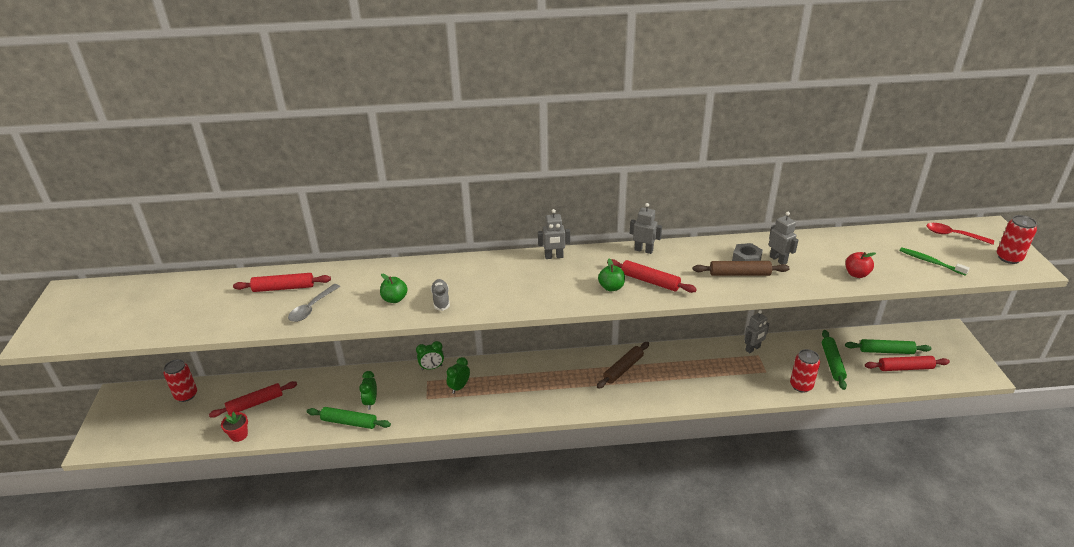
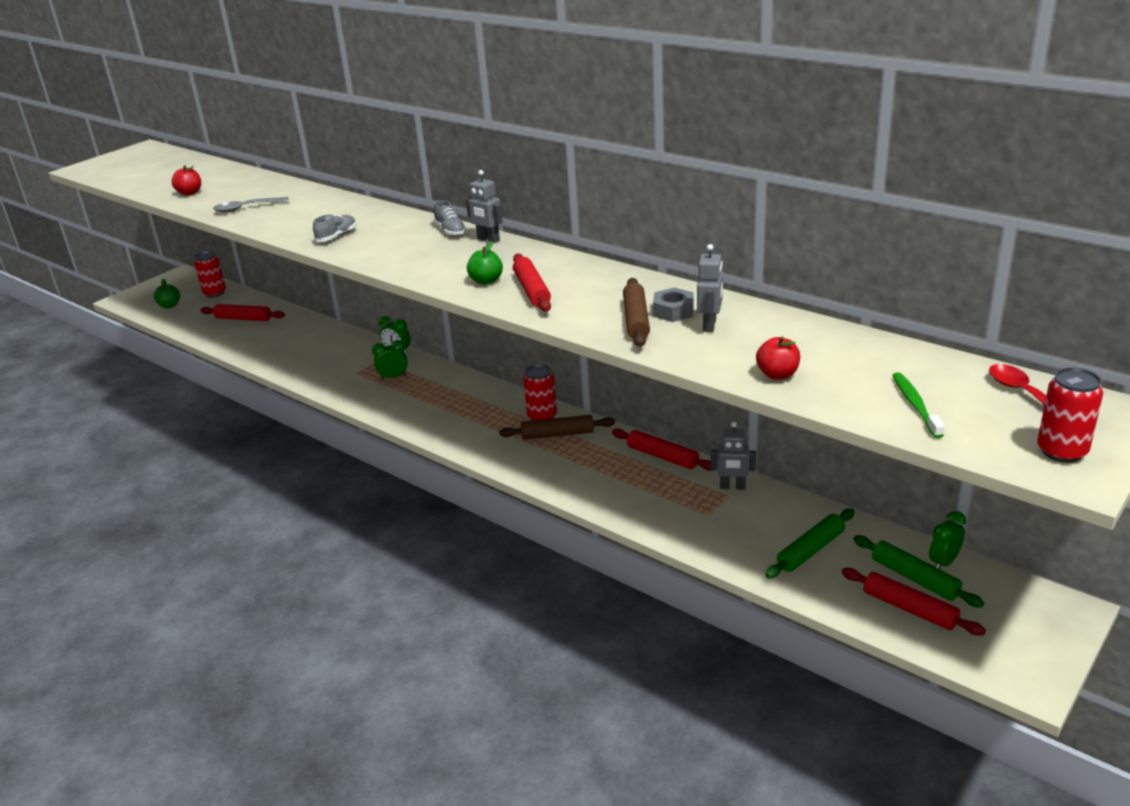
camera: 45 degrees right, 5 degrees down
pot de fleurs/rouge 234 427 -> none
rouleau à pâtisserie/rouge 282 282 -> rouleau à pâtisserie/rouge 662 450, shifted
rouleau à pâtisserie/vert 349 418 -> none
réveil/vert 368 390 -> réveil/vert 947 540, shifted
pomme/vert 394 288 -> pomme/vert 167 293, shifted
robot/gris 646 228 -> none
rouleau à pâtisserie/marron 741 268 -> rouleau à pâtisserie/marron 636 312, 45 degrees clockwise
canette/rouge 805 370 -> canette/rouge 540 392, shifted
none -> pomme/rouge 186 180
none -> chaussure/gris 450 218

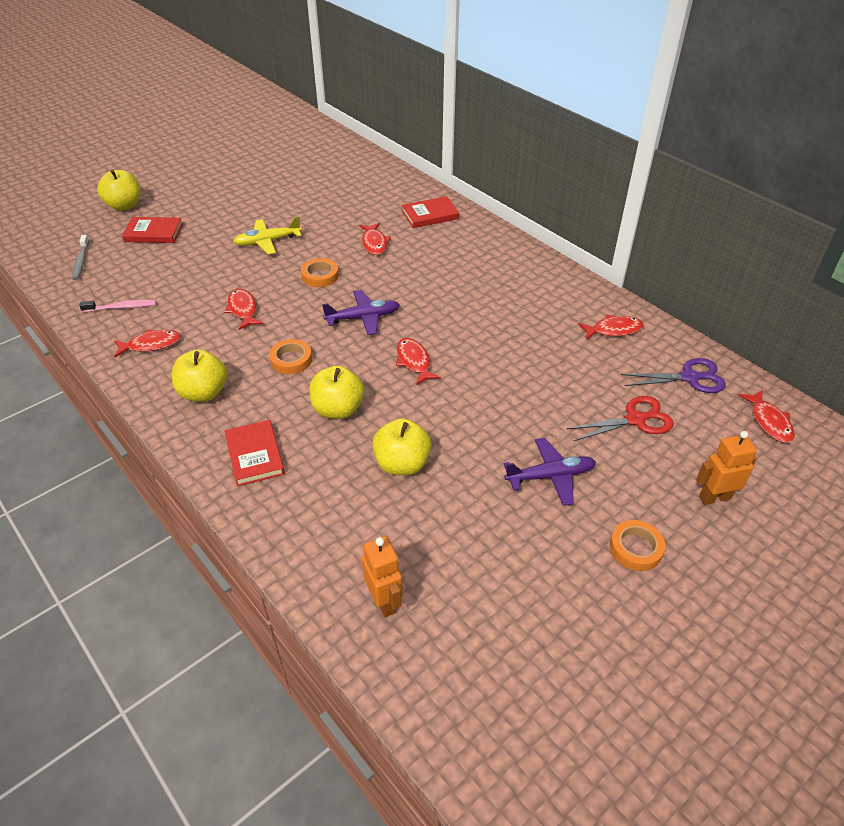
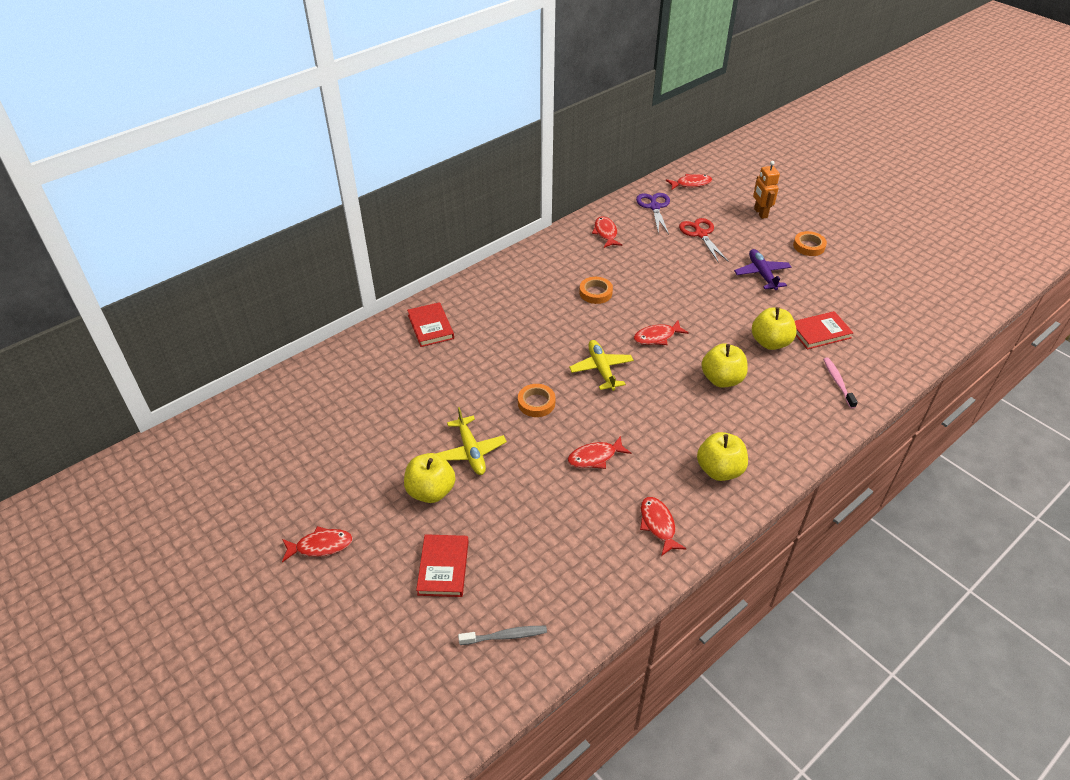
camera: 90 degrees left, 0 degrees up
brosse à dents/rose 117 306 -> brosse à dents/rose 840 383, shifted
pomme/jaune 118 190 -> pomme/jaune 429 478, shifted
livre/rouge 255 453 -> livre/rouge 824 330, shifted
ruban adhésif/orange 290 356 -> ruban adhésif/orange 596 290, shifted
avion/violet 361 312 -> avion/jaune 601 365
poisson/rouge 375 239 -> poisson/rouge 317 544, shifted
robot/orange 382 576 -> none

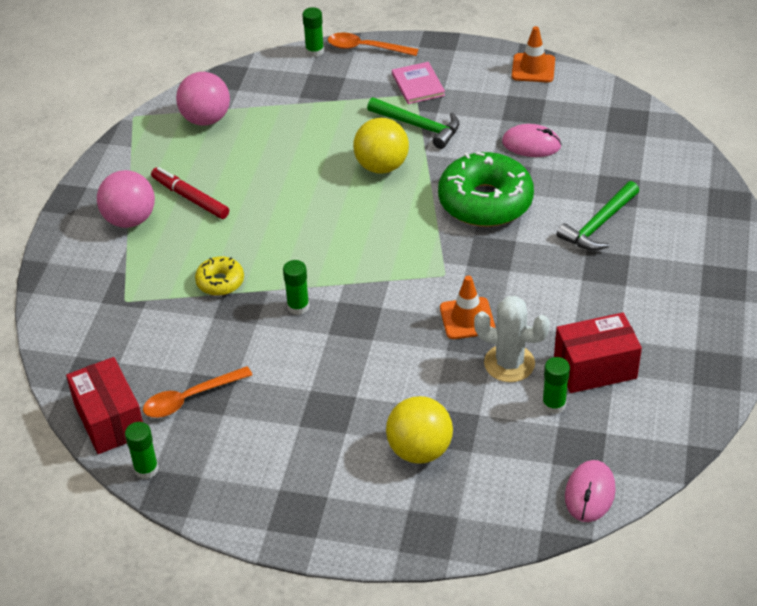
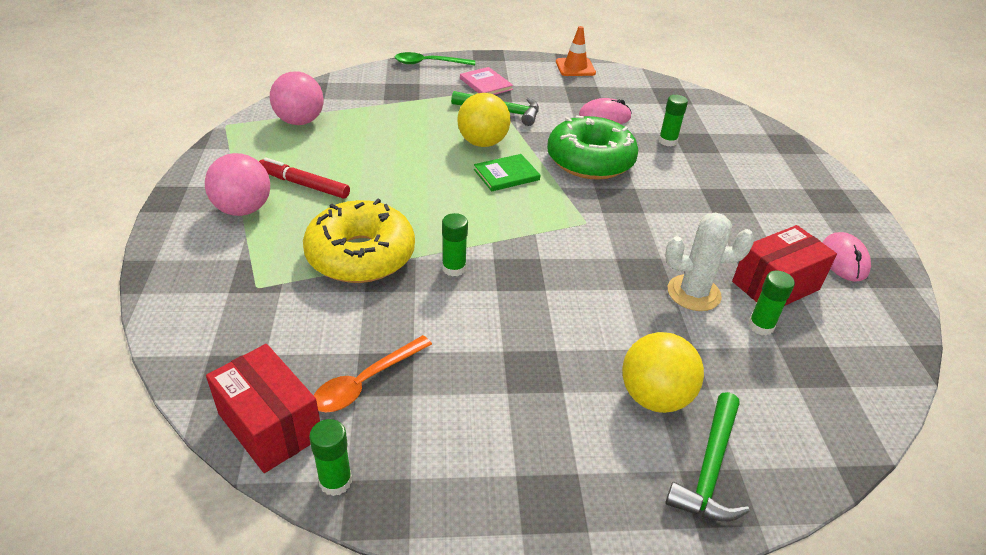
camera: 20 degrees left, 5 degrees down
beignet/jaune 219 276 -> beignet/jaune 359 241, x2.04
bâton de colle/vert 313 32 -> bâton de colle/vert 673 120, shifted
cuillère/orange 373 44 -> cuillère/vert 435 58
cône de chantier/orange 468 307 -> none
marteau/vert 598 216 -> marteau/vert 707 456, shifted
souris/rose 590 491 -> souris/rose 846 257, shifted
none -> livre/vert 507 172

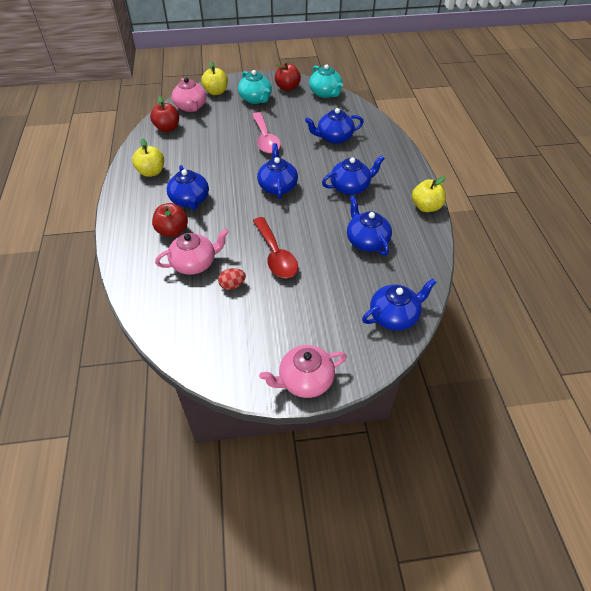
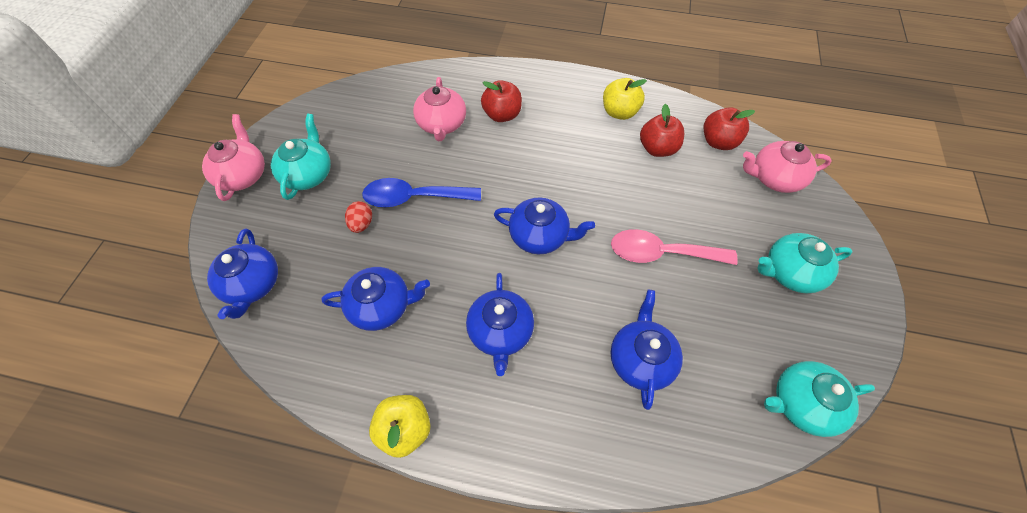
camera: 110 degrees right, 10 degrees up
théière/bleu 188 187 -> none
pomme/jaune 214 78 -> none
œuf/rouge 232 279 -> œuf/rouge 358 217, shifted
cuillère/rouge 275 247 -> cuillère/bleu 421 192
pomme/rouge 288 77 -> pomme/rouge 662 130, shifted
none -> théière/turquoise 301 157

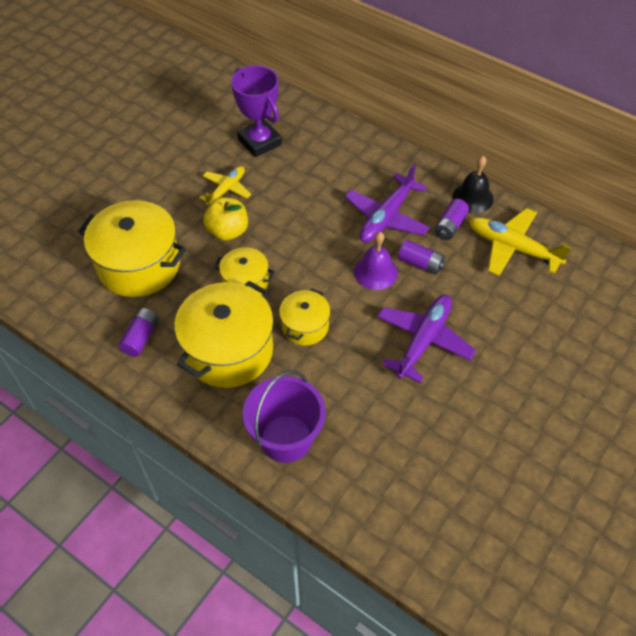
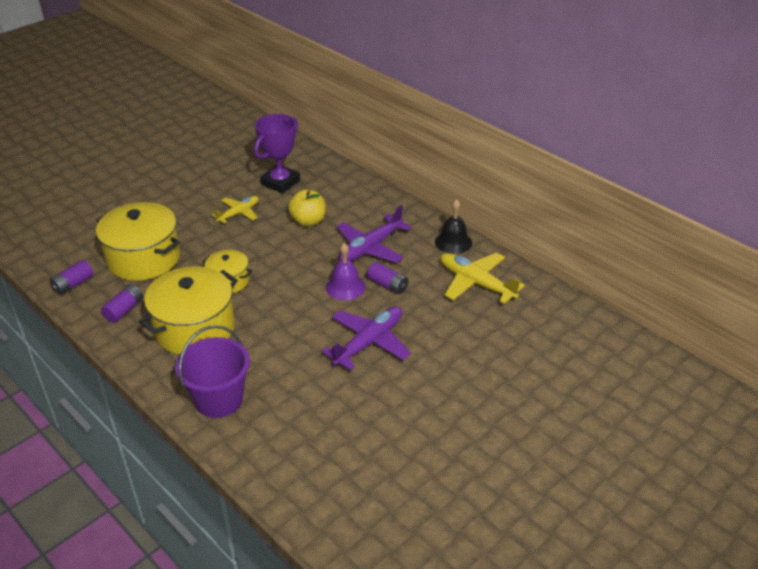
camera: 10 degrees right, 15 degrees down
pomme/jaune 225 219 -> pomme/jaune 307 208, shifted
trophée/violet 256 111 -> trophée/violet 277 154, 60 degrees clockwise
marmite/jaune 305 317 -> none
pile/violet 451 219 -> pile/violet 72 277, shifted

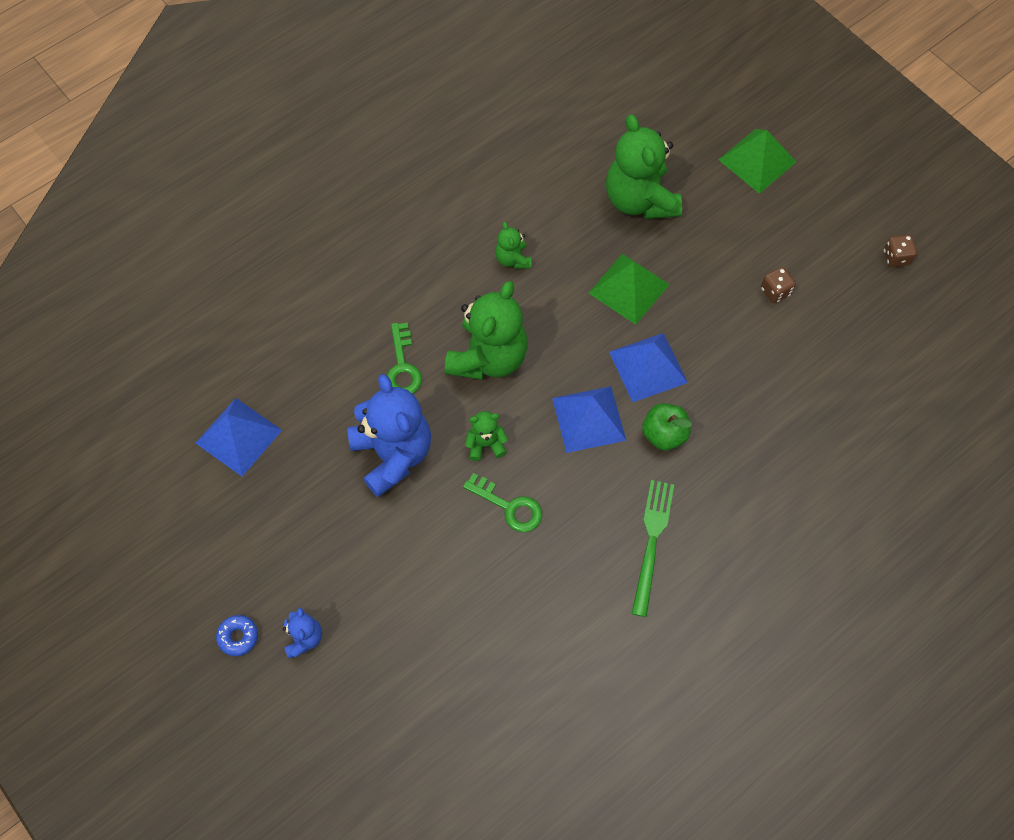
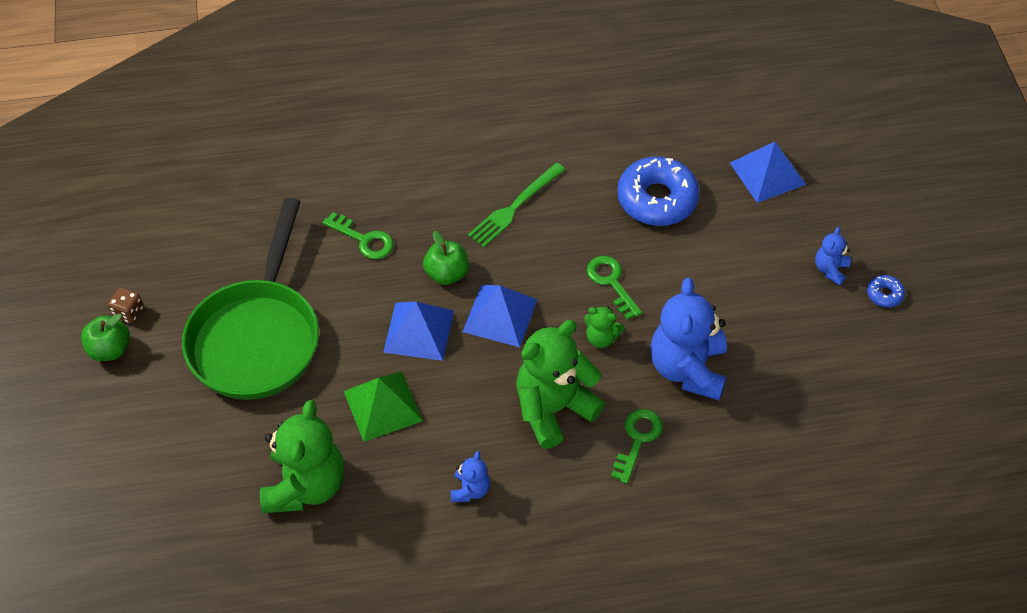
camera: 150 degrees left, 10 degrees down
pyramide/bleu 239 437 -> pyramide/bleu 768 172, shifted
ours en peluche/vert 513 245 -> ours en peluche/bleu 470 476
pyramide/vert 757 161 -> none
dé/marron 778 285 -> poêle/vert 250 299
none -> pomme/vert 105 337
none -> clé/vert 358 235
none -> beignet/bleu 658 191

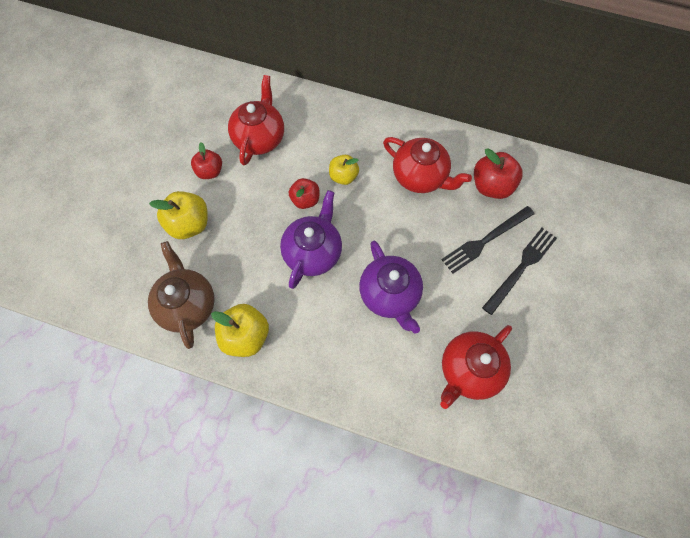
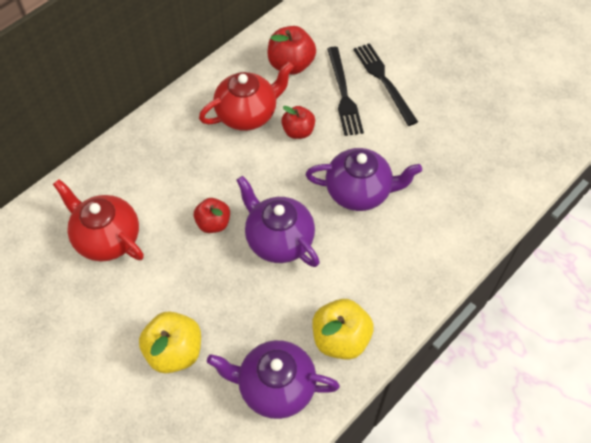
camera: 65 degrees left, 10 degrees down
théière/marron 181 295 -> théière/violet 273 379
pomme/rouge 206 160 -> pomme/rouge 298 122, shifted
pomme/jaune 344 170 -> none
théière/rouge 476 367 -> none

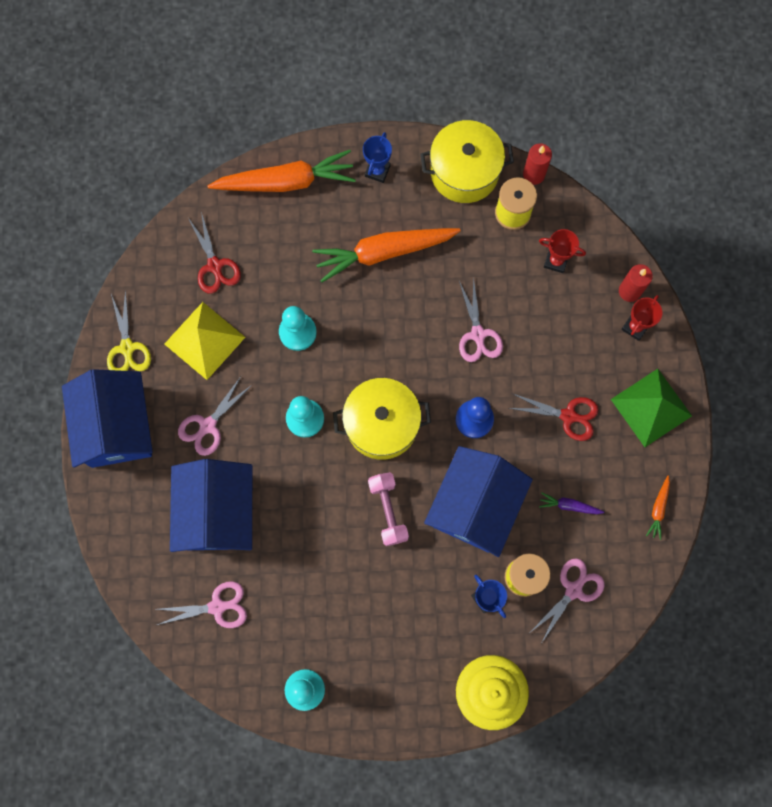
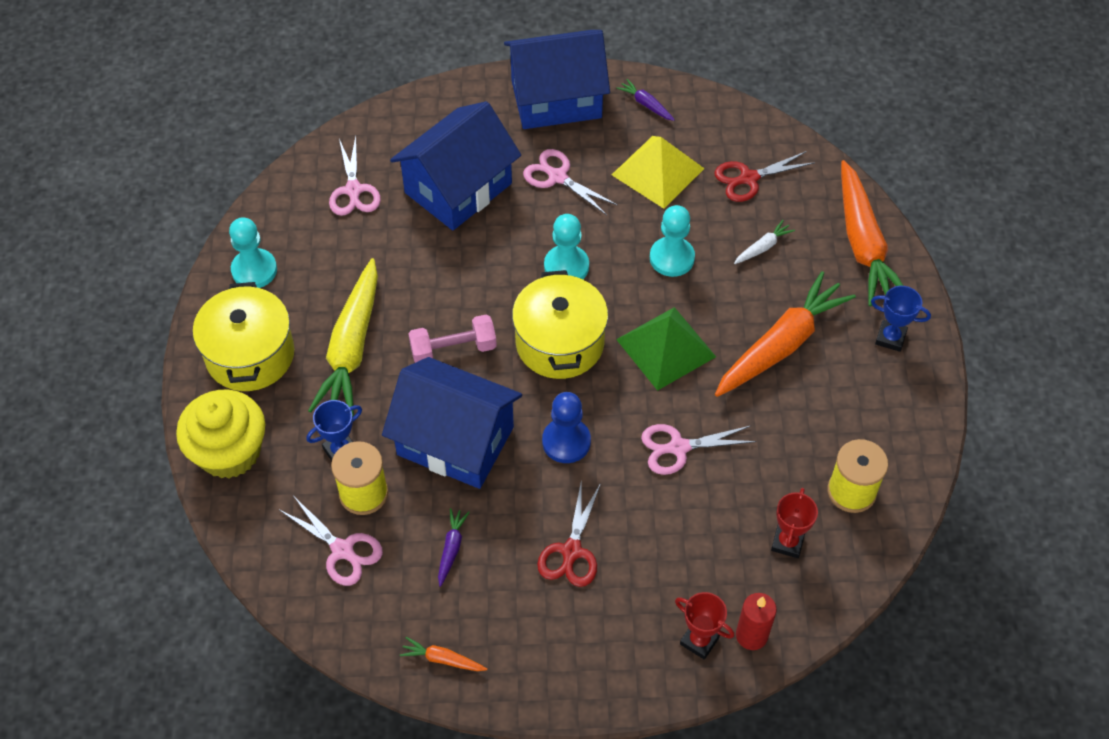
camera: 90 degrees right, 20 degrees down
ciseaux/jaune 129 330 -> carotte/violet 645 100
maison/bleu 211 505 -> maison/bleu 455 165, 45 degrees counterclockwise
carotte/orange 386 255 -> carotte/orange 785 334, 60 degrees clockwise
marmite/jaune 467 161 -> marmite/jaune 243 336, shifted
bougie/rouge 537 164 -> none
pyramide/vert 651 408 -> pyramide/vert 666 349, shifted
none -> carotte/jaune 343 337
none -> carotte/blanc 764 242

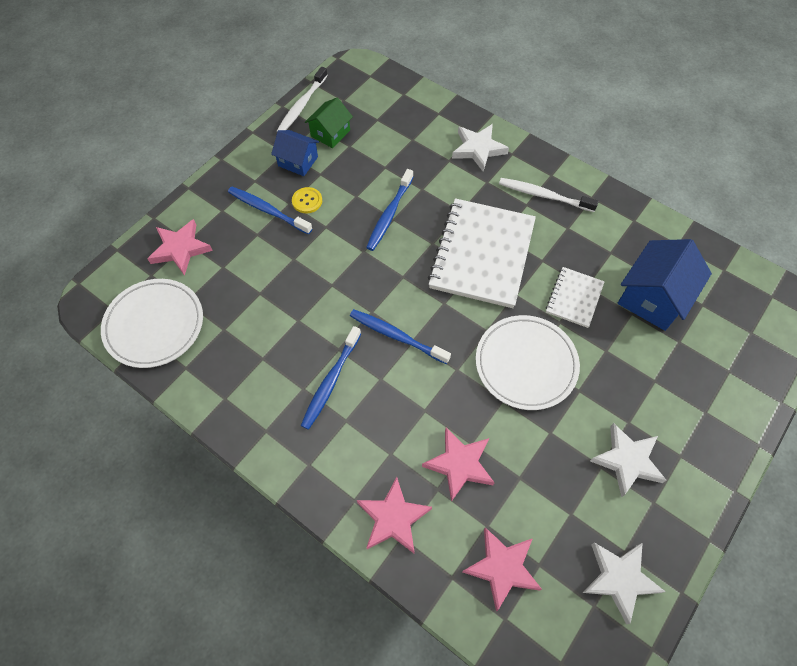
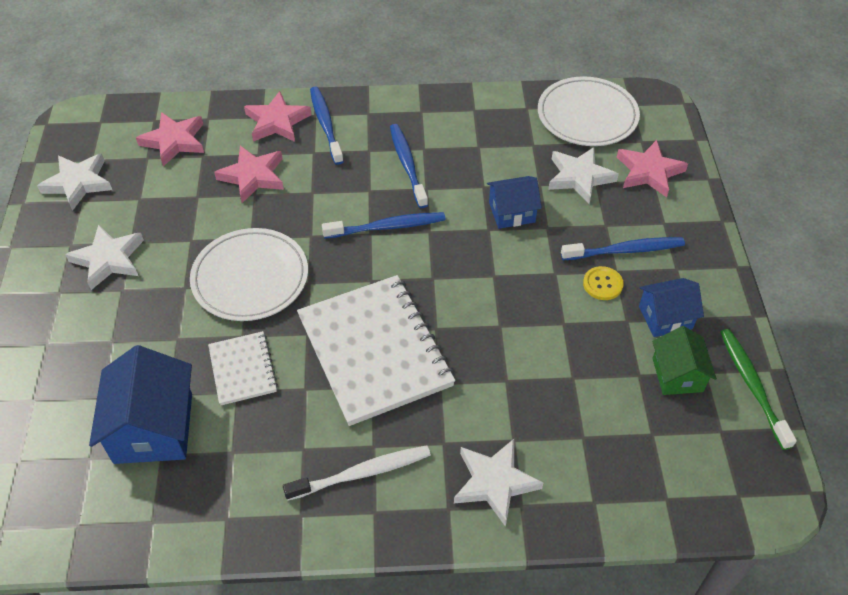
camera: 140 degrees right, 10 degrees down
brosse à dents/blanc 302 99 -> brosse à dents/vert 758 389
brosse à dents/bleu 389 210 -> brosse à dents/bleu 327 125, shifted
none -> maison/bleu 514 202
none -> étoile/blanc 583 175

